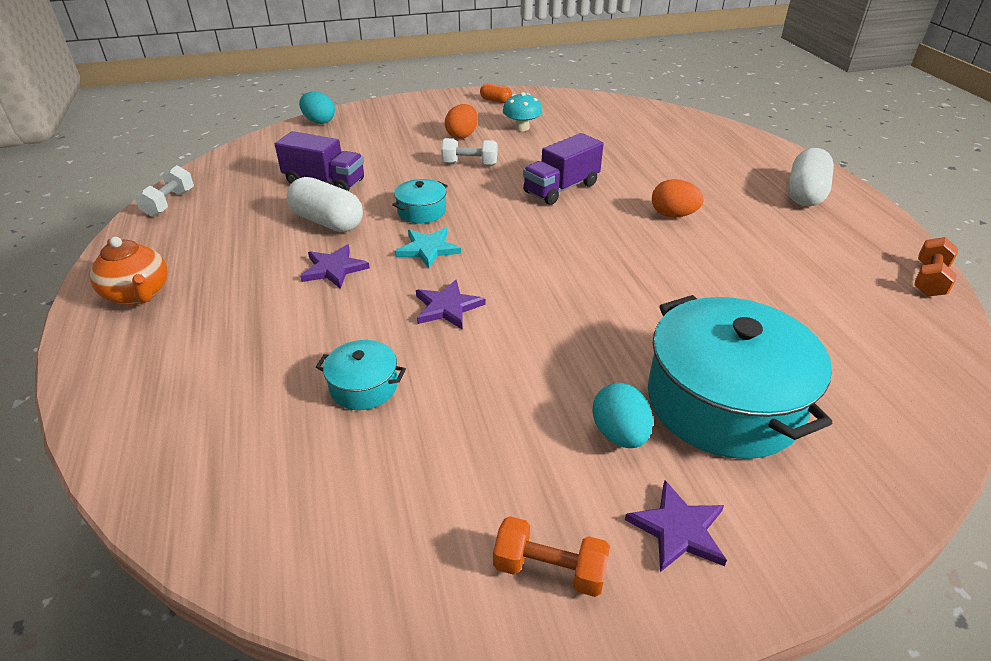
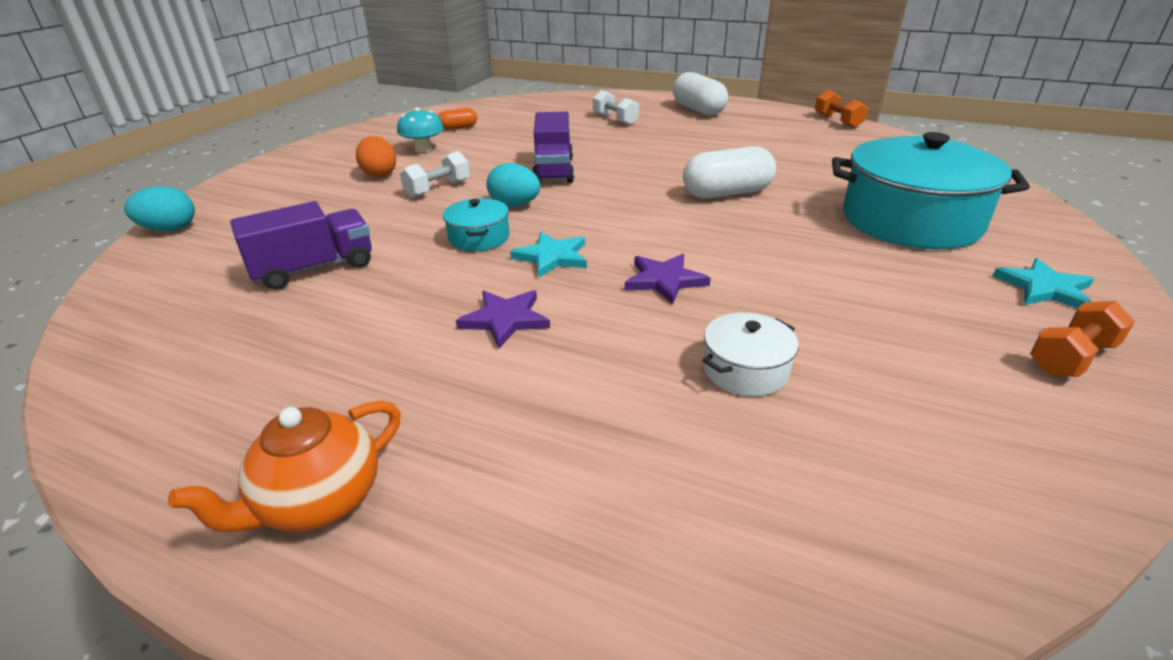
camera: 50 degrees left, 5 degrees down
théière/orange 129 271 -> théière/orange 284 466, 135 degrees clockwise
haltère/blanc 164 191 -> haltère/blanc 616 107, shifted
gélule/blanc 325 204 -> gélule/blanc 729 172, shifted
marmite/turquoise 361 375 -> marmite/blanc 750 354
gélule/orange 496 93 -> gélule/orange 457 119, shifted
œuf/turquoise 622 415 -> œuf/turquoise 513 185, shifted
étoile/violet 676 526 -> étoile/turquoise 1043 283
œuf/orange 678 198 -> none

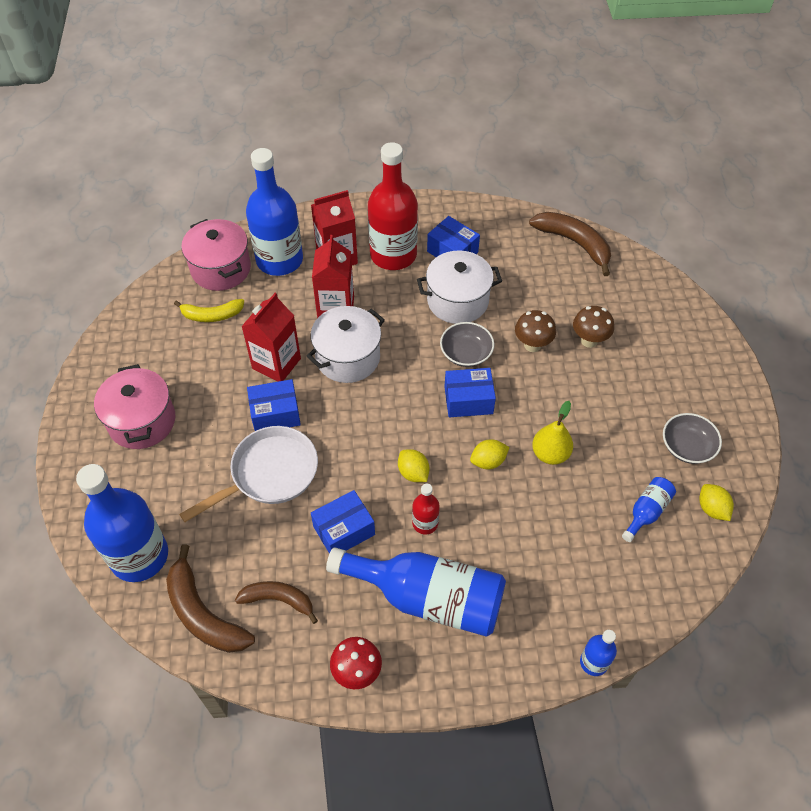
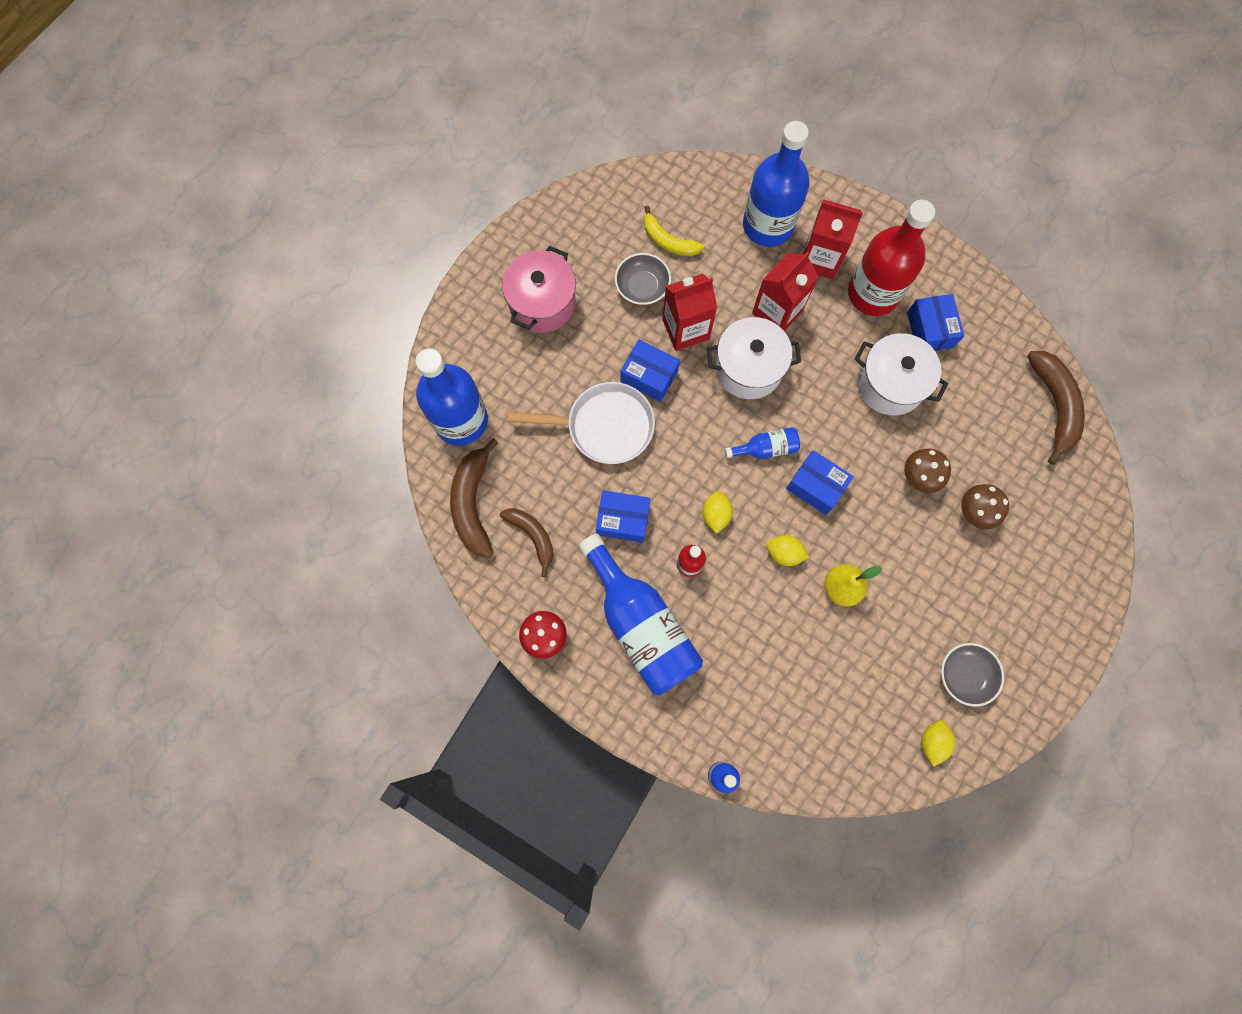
camera: 40 degrees right, 20 degrees up
marmite/rose 216 255 -> none
bol/gris 467 344 -> bol/gris 643 279, shifted
bouteille/bleu 649 509 -> bouteille/bleu 762 443, shifted

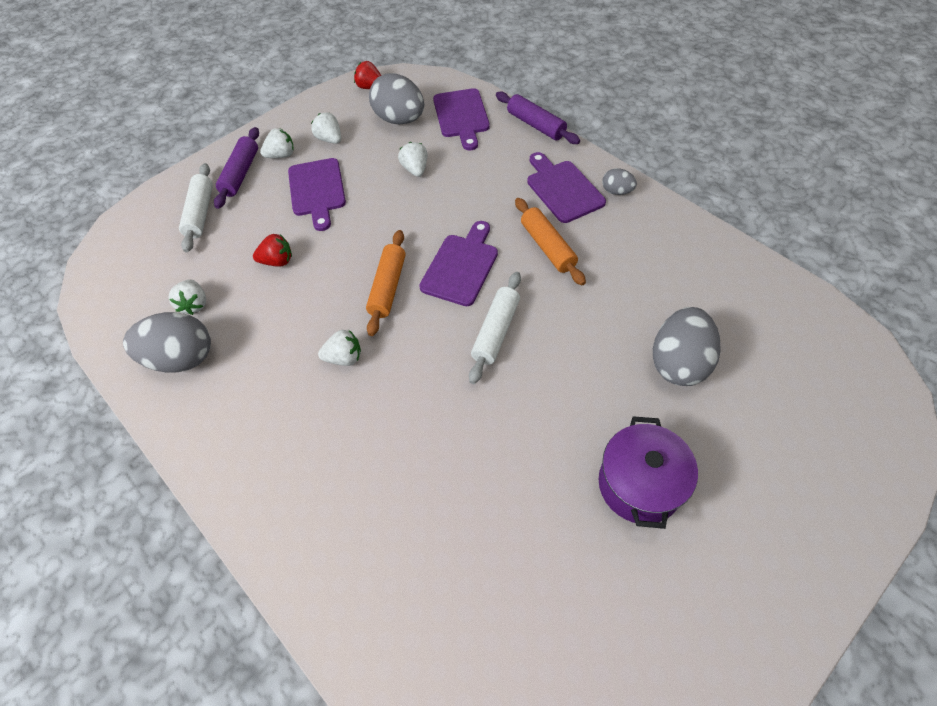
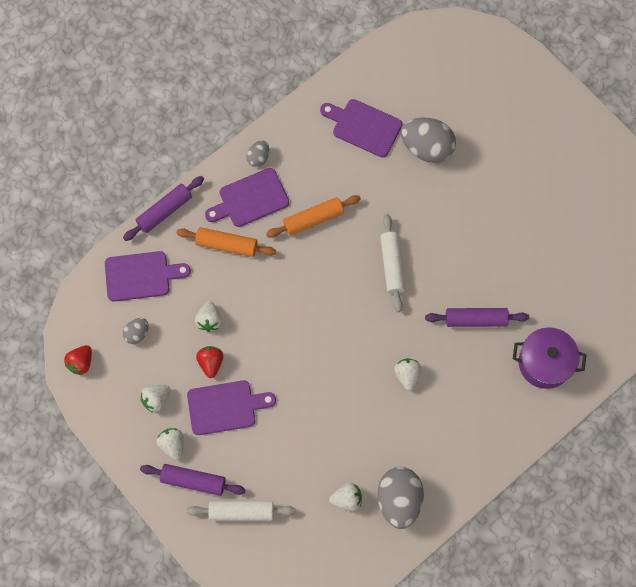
camera: 90 degrees left, 15 degrees up
fraise/rouge 272 250 -> fraise/rouge 209 362, shifted
rouleau à pâtisserie/orange 385 283 -> rouleau à pâtisserie/orange 226 242, shifted
œuf/gris 396 99 -> œuf/gris 136 331, x0.50
fraise/blanc 413 159 -> fraise/blanc 208 316, 75 degrees counterclockwise
planche à découper/violet 458 263 -> planche à découper/violet 361 128, shifted
rouleau à pâtisserie/blanc 495 328 -> rouleau à pâtisserie/blanc 392 263, 60 degrees clockwise
marmite/violet 648 472 -> marmite/violet 549 358, shifted
none -> rouleau à pâtisserie/violet 477 317

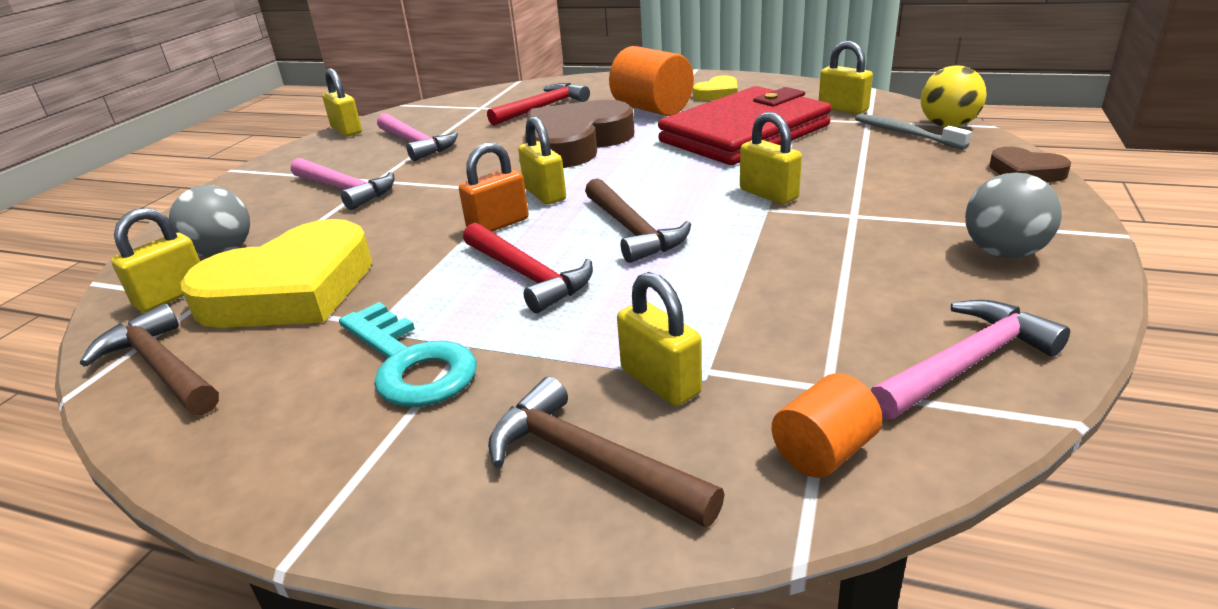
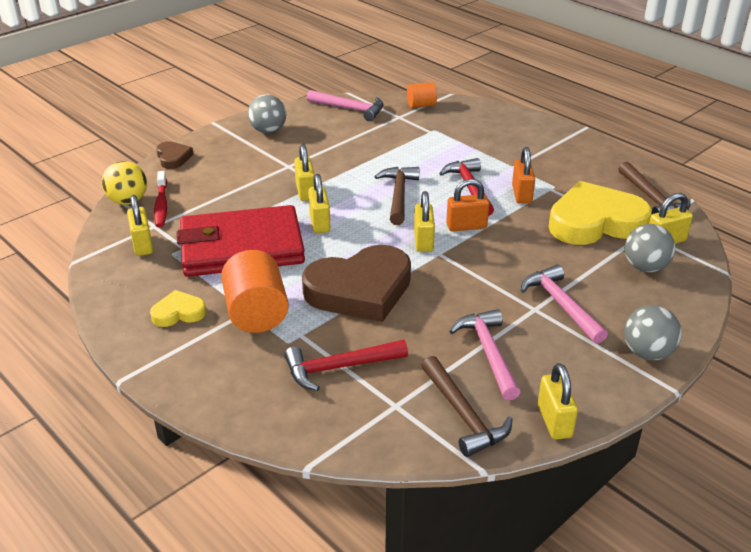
camera: 155 degrees left, 5 degrees up
clé/turquoise 408 354 -> none
marteau/marron 606 452 -> marteau/marron 466 406, shifted
cadenas/jaune 659 339 -> cadenas/jaune 319 203, shifted
brosse à dents/gris 913 132 -> brosse à dents/rouge 160 199
marteau/rose 970 359 -> marteau/rose 345 105, 150 degrees counterclockwise
none -> cadenas/orange 523 175
none -> balle/gris 652 332

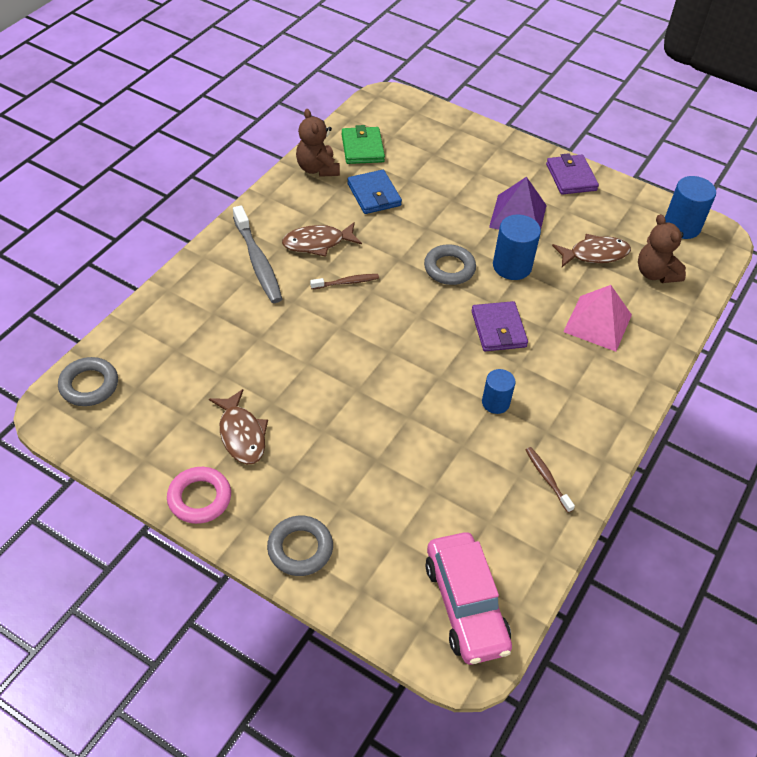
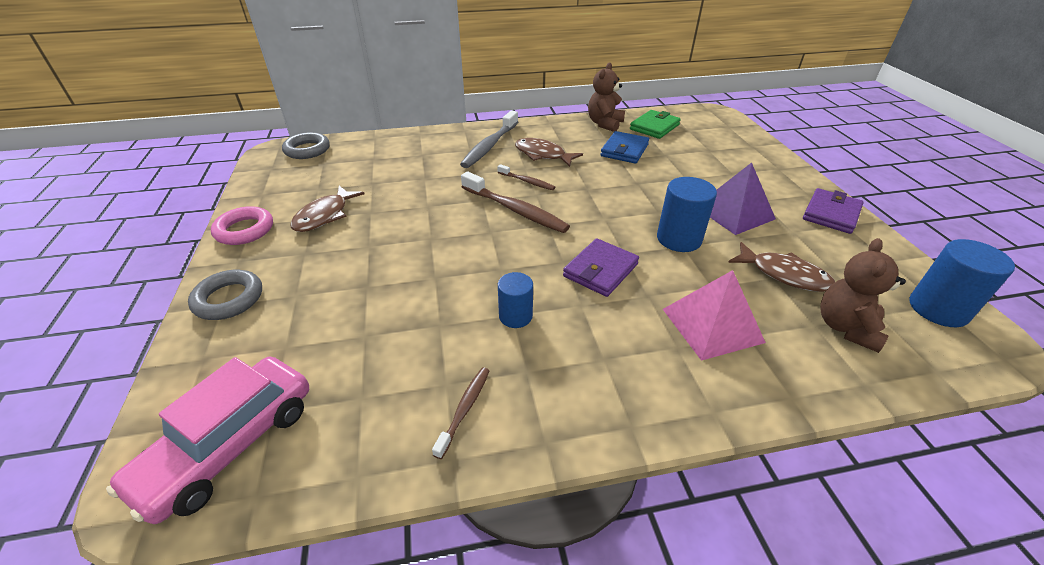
camera: 50 degrees right, 10 degrees down
anneau/gris 450 264 -> none
none -> brosse à dents/marron 515 202

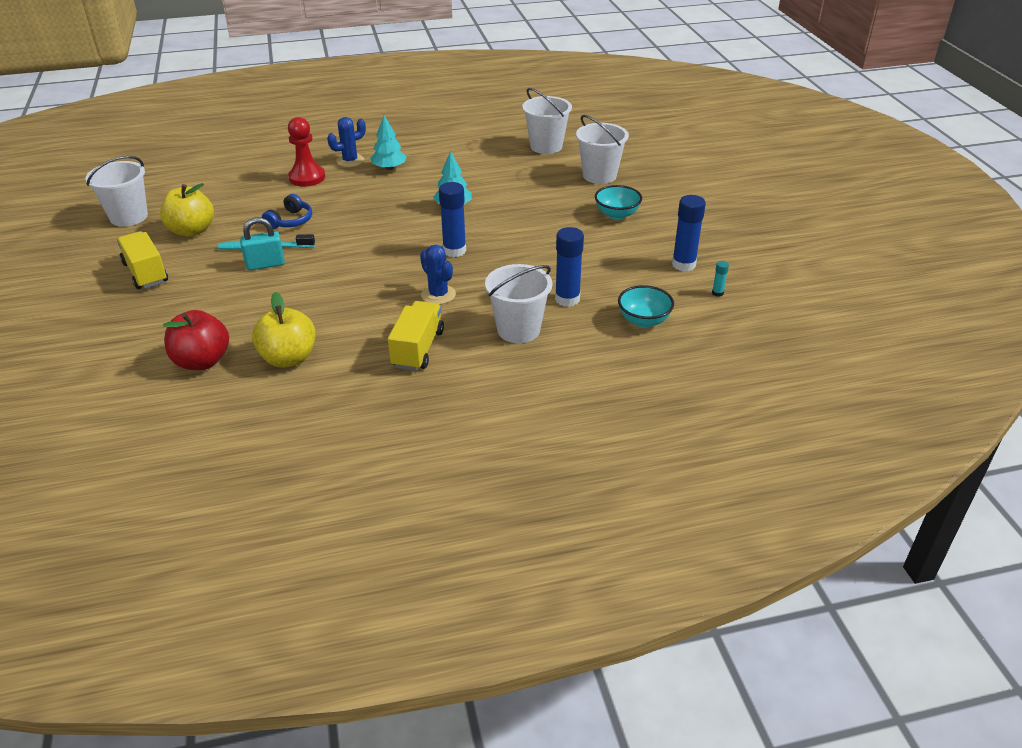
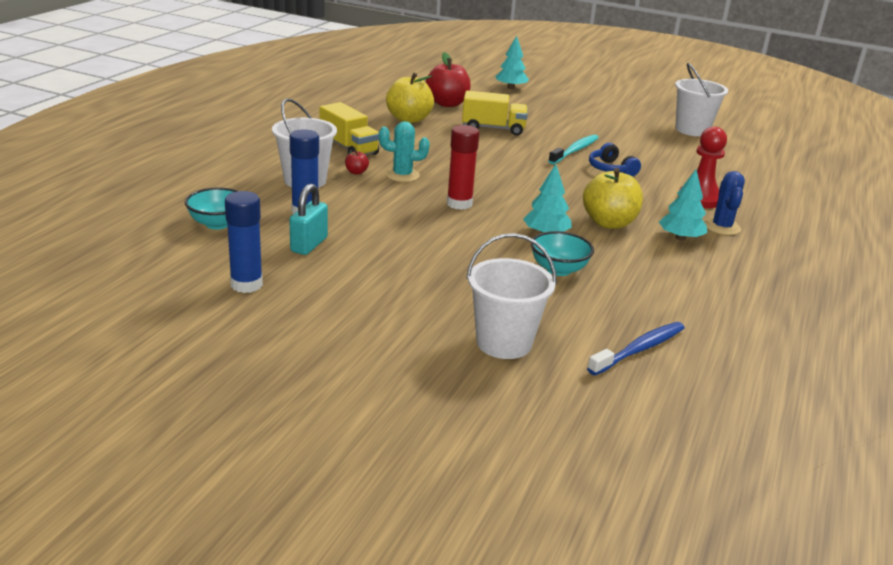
camera: 125 degrees right, 10 degrees down
camion/jaune 142 260 -> camion/jaune 495 113, shifted
pomme/jaune 187 210 -> pomme/jaune 613 198, shifted
cadenas/turquoise 262 243 -> cadenas/turquoise 309 219, shifted
cactus/bleu 438 275 -> cactus/turquoise 404 151
bâton de colle/bleu 452 219 -> bâton de colle/rouge 463 167
seau/blanc 547 121 -> brosse à dents/bleu 636 348
bol/turquoise 618 202 -> bol/turquoise 562 253, shifted
bâton de colle/turquoise 720 279 -> none
none -> pomme/rouge 357 162
none -> arbre/turquoise 512 62

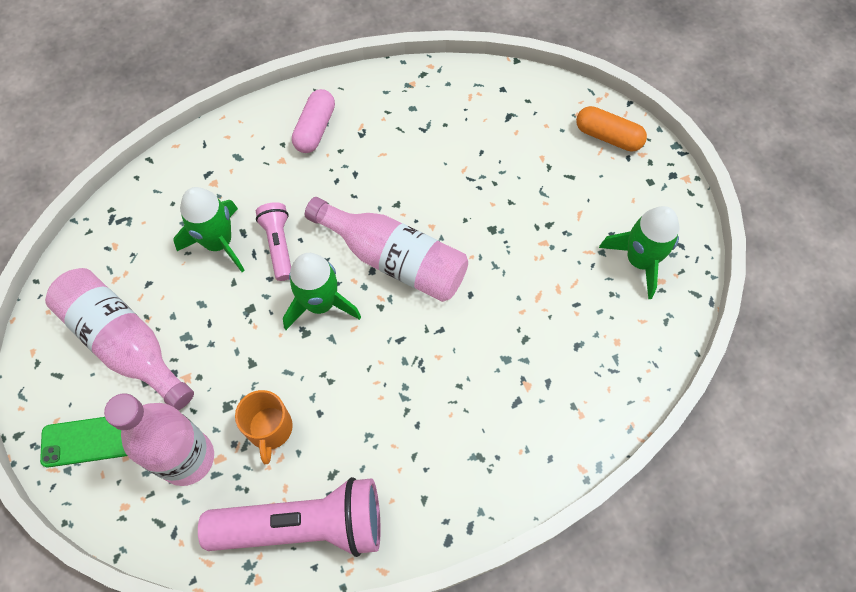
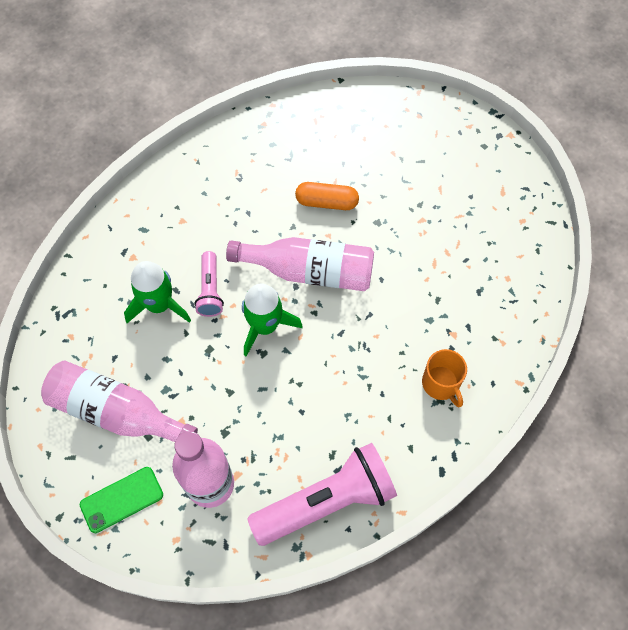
camera: 20 degrees left, 0 degrees up
tasse/orange 264 427 -> tasse/orange 444 378, shifted
lampe de poche/rose 273 241 -> lampe de poche/rose 209 284, 150 degrees counterclockwise
gélule/rose 313 121 -> none
gélule/orange 611 129 -> gélule/orange 327 196, shifted
fusée/vert 639 252 -> none

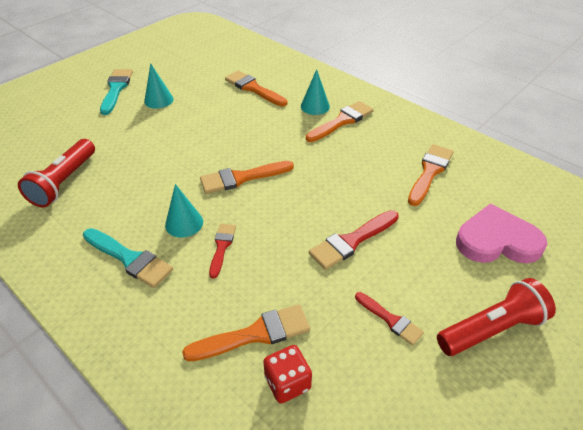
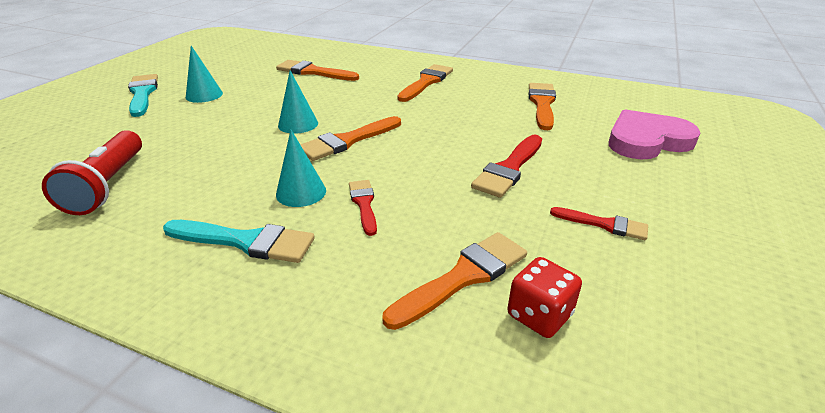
camera: 20 degrees left, 10 degrees down
cône/turquoise 315 92 -> cône/turquoise 298 102, shifted
lampe de poche/rouge 496 317 -> none

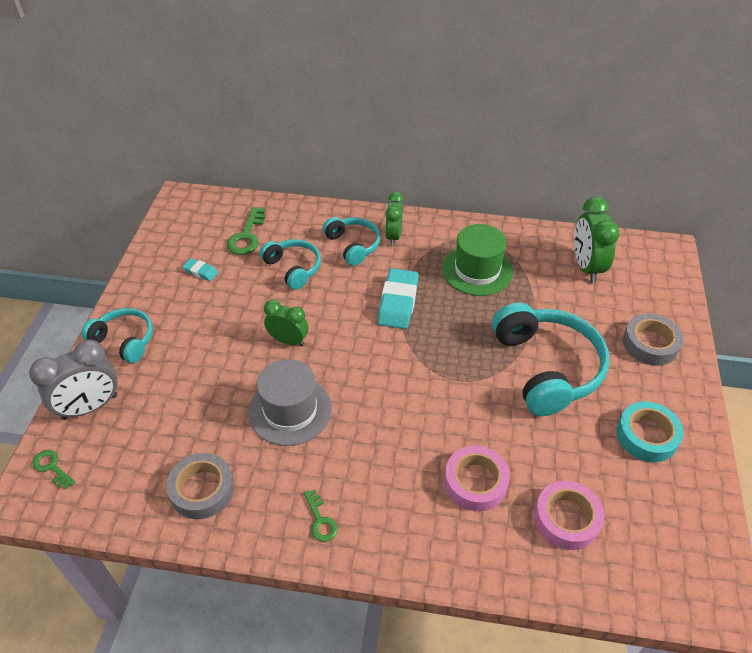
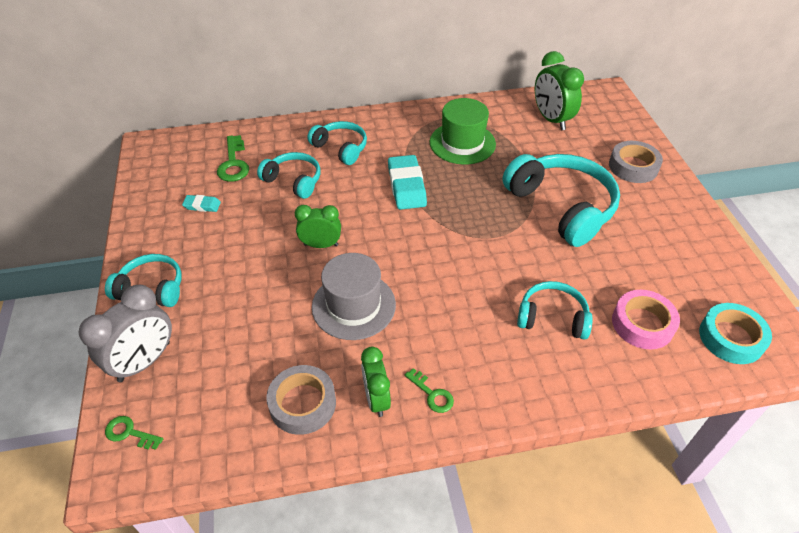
camera: 20 degrees left, 0 degrees up
réveil/vert 394 219 -> réveil/vert 376 382, shifted
ruban adhésif/rose 477 478 -> casque audio/turquoise 555 310
ruban adhésif/turquoise 650 431 -> ruban adhésif/turquoise 735 333, shifted

